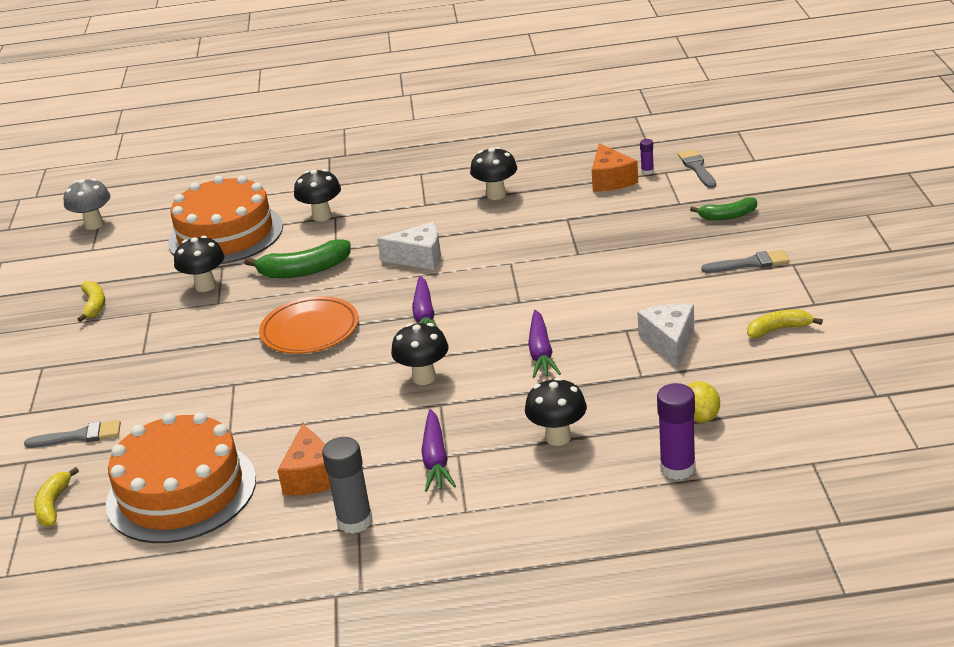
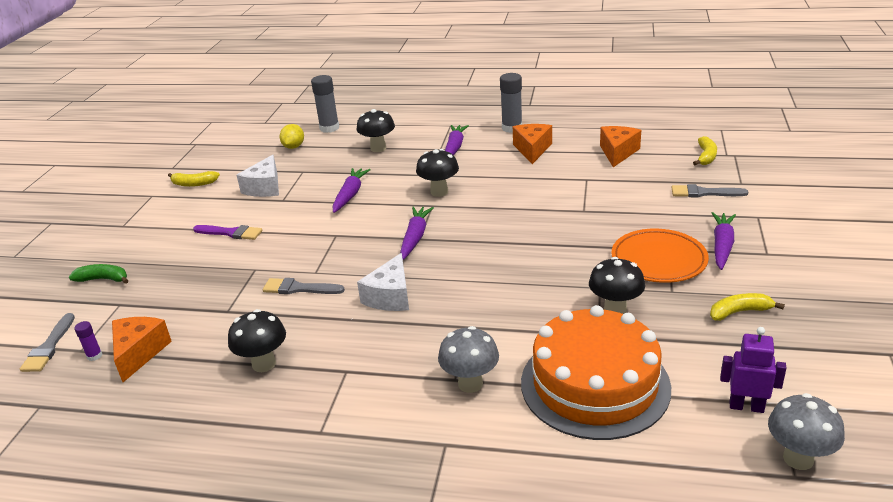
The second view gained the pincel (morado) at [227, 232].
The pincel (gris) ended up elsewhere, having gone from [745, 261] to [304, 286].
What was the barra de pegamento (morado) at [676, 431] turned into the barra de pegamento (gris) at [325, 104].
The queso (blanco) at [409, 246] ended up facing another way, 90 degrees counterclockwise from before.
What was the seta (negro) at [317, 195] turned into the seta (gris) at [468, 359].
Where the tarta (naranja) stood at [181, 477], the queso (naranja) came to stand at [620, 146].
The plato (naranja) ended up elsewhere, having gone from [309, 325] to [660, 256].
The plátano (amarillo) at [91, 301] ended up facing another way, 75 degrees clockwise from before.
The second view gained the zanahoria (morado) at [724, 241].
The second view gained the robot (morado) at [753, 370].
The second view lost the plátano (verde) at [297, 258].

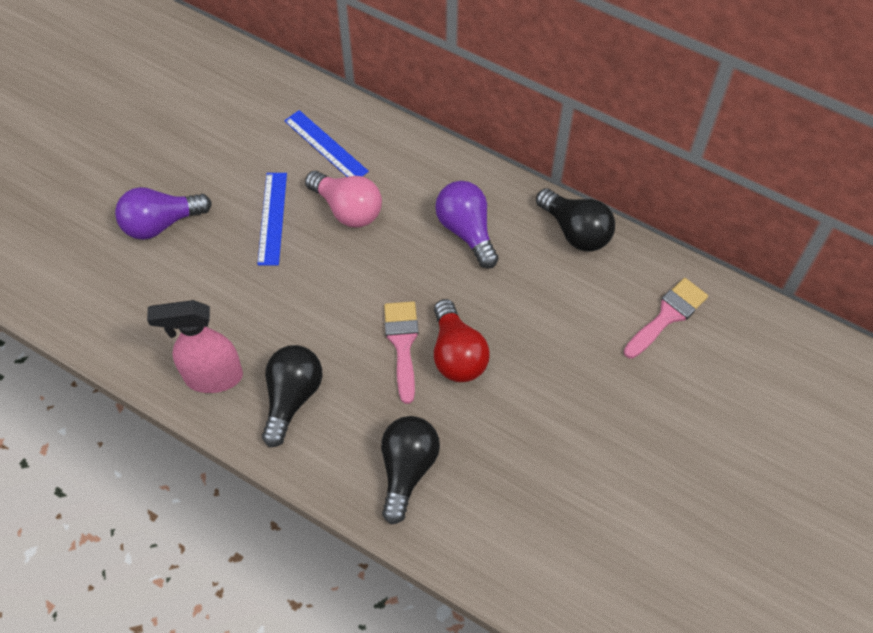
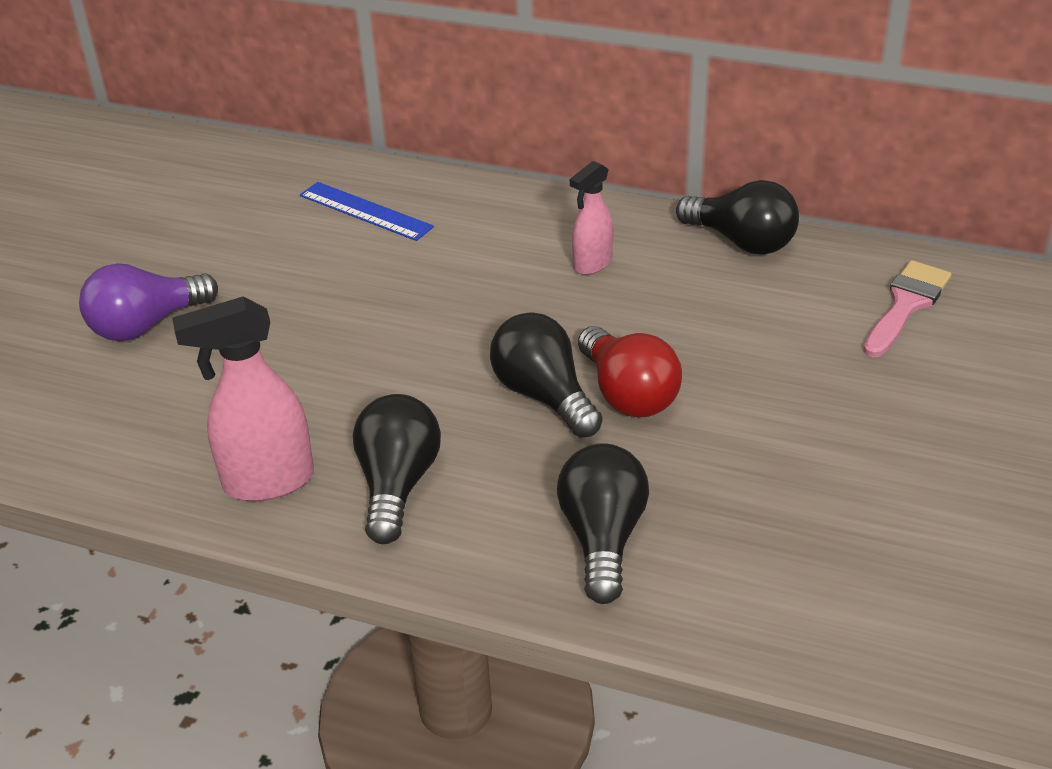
Where the pincel (rosa) stood at [401, 352], the bombilla (negro) came to stand at [546, 374].
Where the bombilla (morado) stood at [467, 225], the pulverizador (rosa) came to stand at [591, 218].
The second view lost the regla (azul) at [272, 219].
The second view lost the bombilla (rosa) at [343, 199].

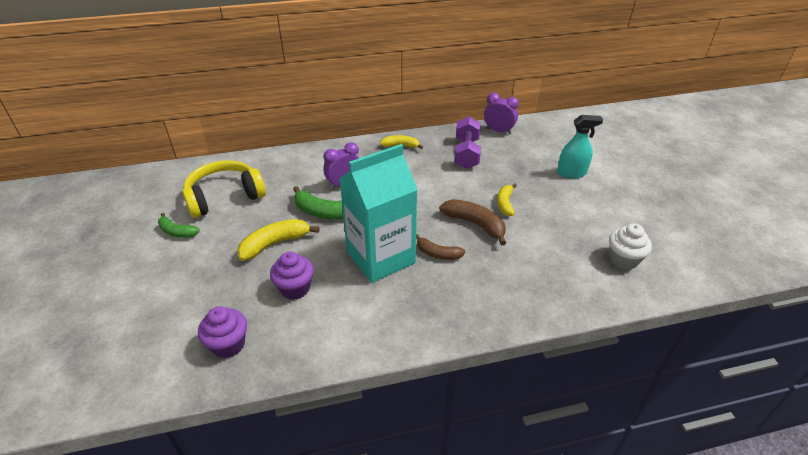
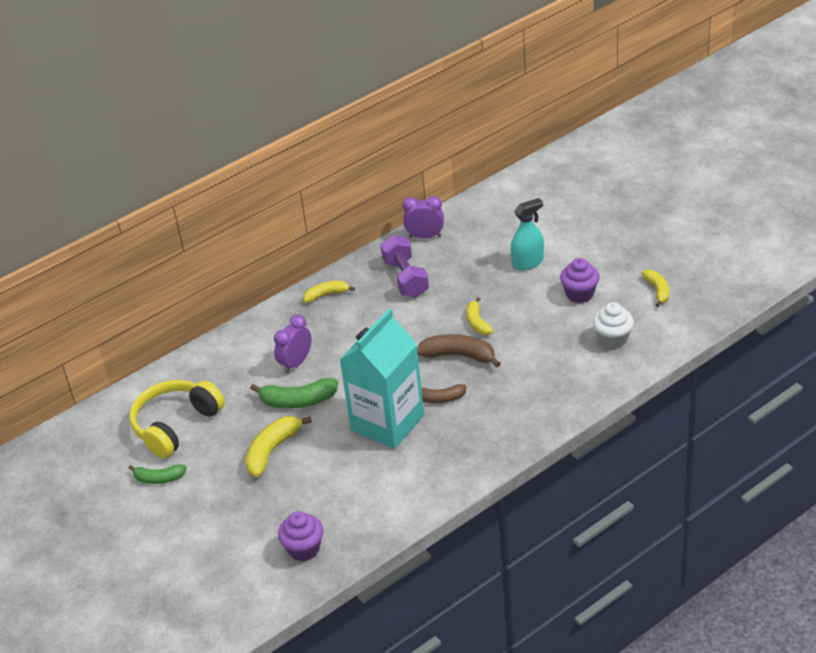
The magdalena (morado) ended up elsewhere, having gone from [292, 276] to [580, 280].
The second view gained the plátano (amarillo) at [655, 288].

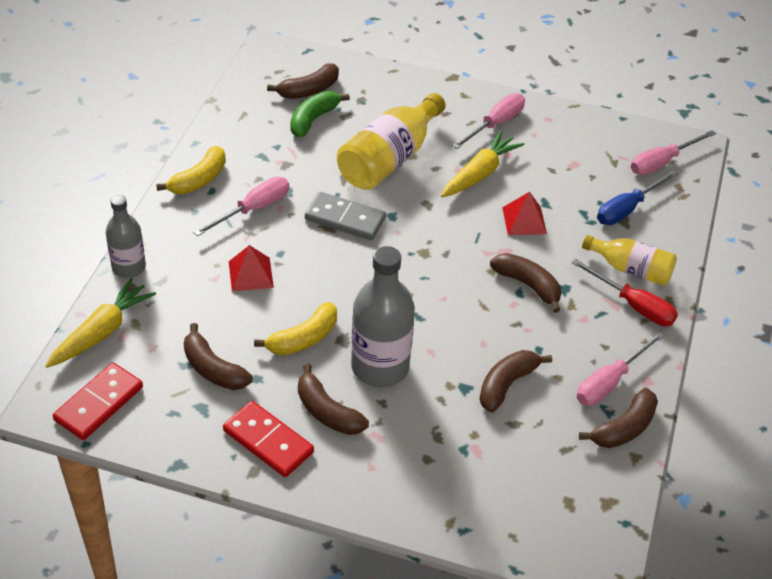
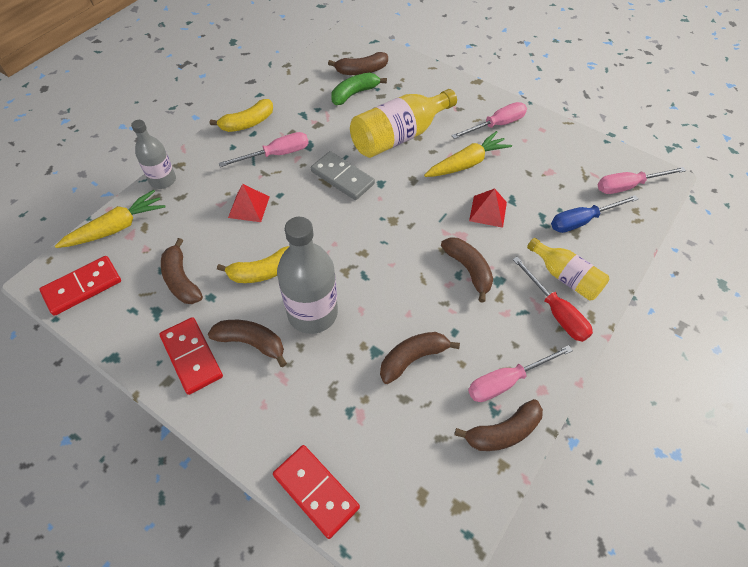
The plátano (marrón) at [333, 399] ended up facing another way, 135 degrees clockwise from before.
The second view gained the ficha de dominó (rojo) at [316, 492].

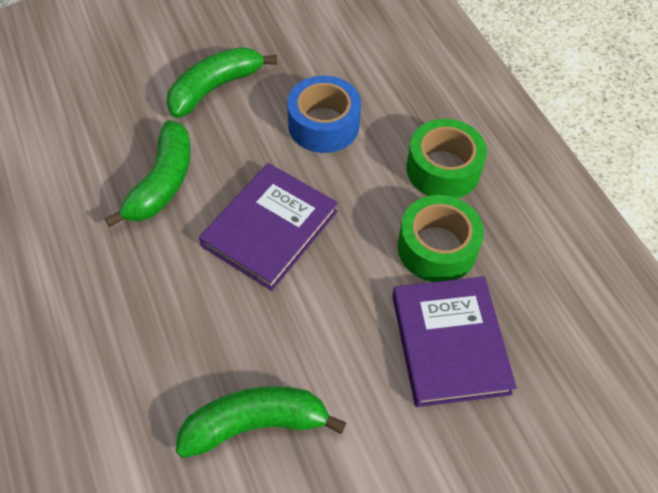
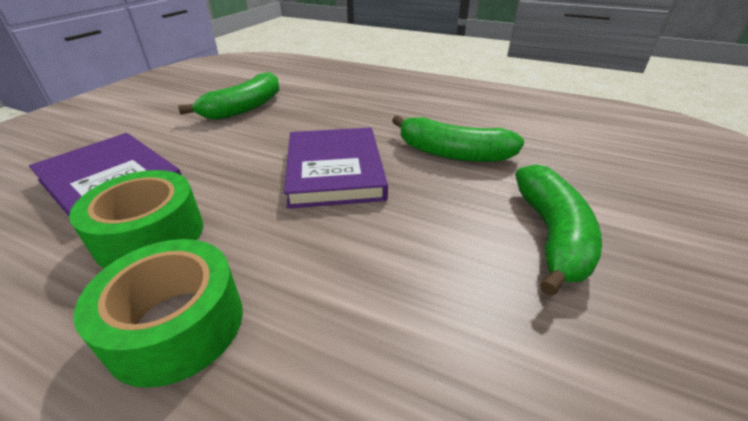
The plátano (verde) at [148, 173] ended up facing another way, 45 degrees counterclockwise from before.
The second view lost the cinta adhesiva (azul) at [324, 114].

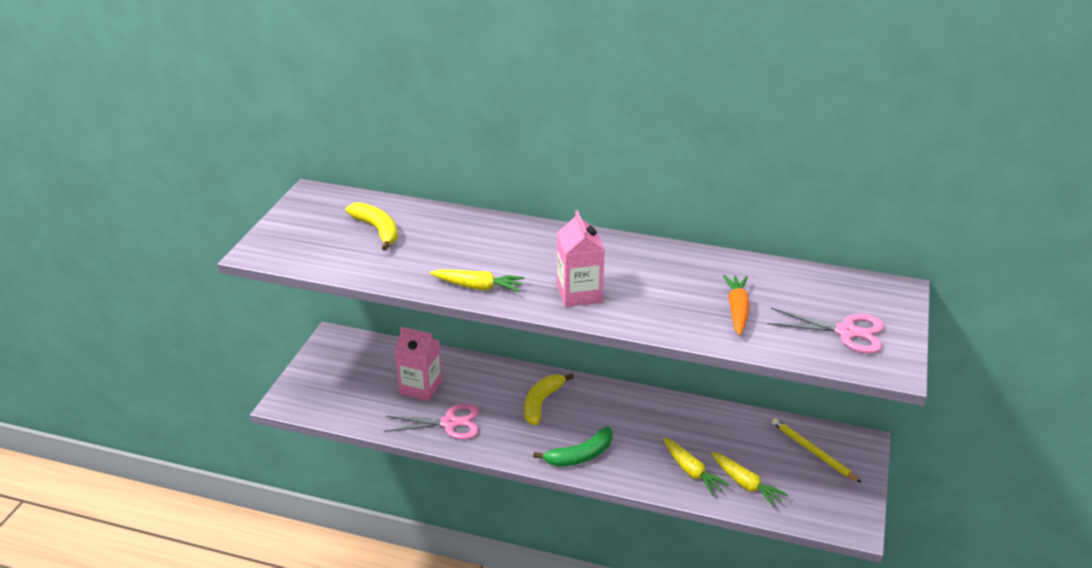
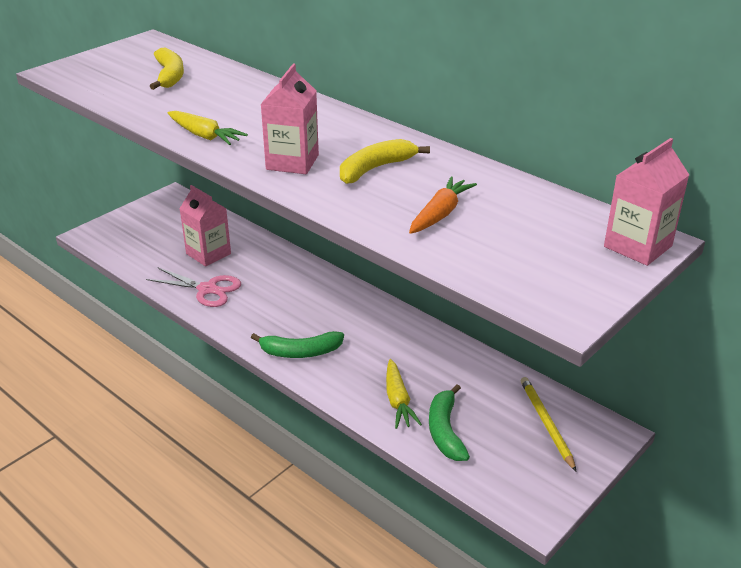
The plátano (amarillo) ended up elsewhere, having gone from [549, 399] to [385, 161].
Where the zanahoria (amarillo) stood at [749, 480], the plátano (verde) came to stand at [449, 422].
The second view gained the cartón de leche (rosa) at [646, 202].
The second view lost the tijeras (rosa) at [825, 330].

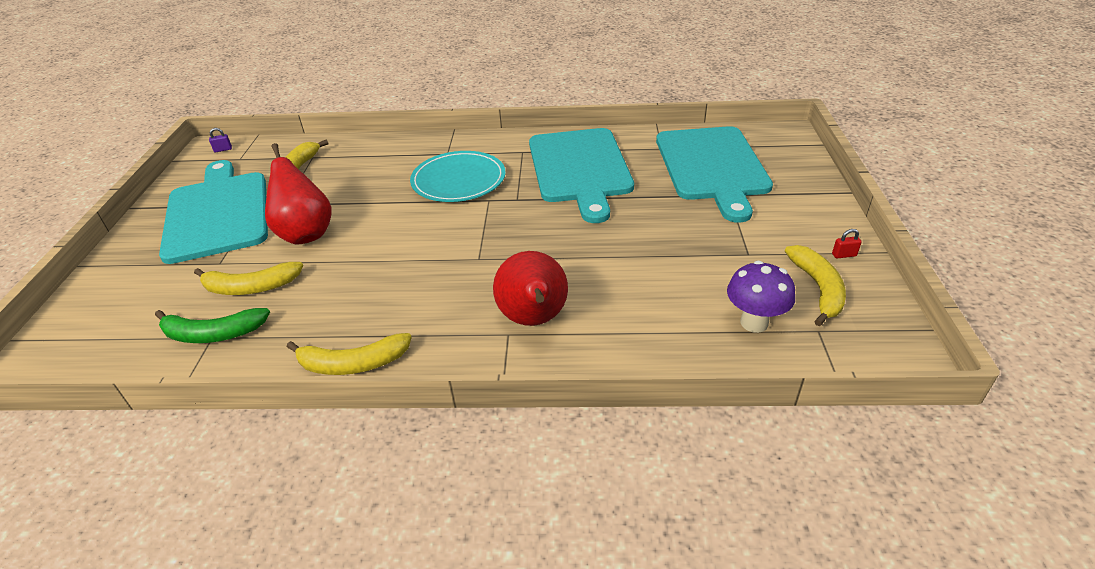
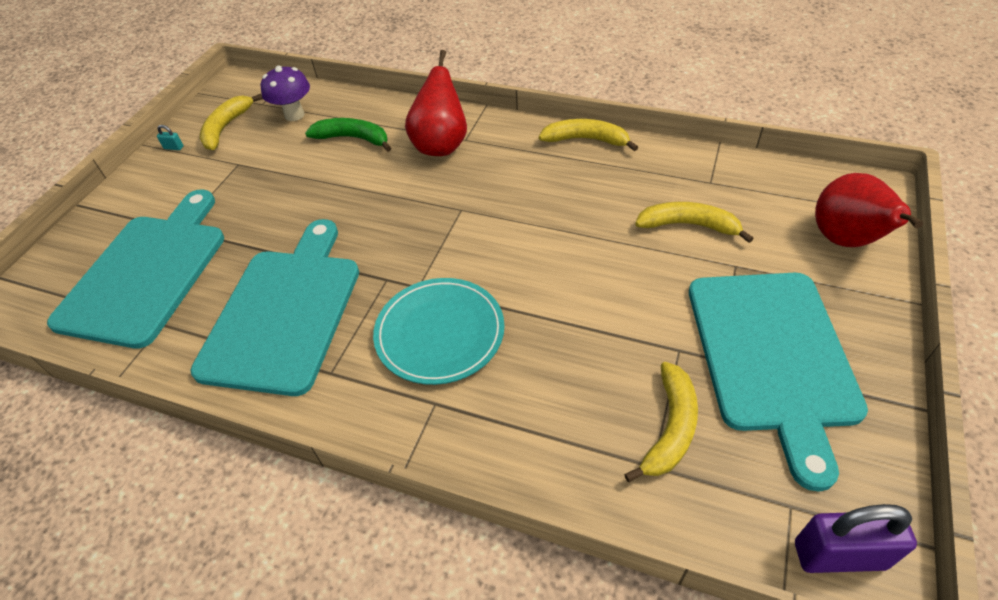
What was the candado (rojo) at [847, 243] turned into the candado (turquesa) at [170, 137].
The plátano (verde) ended up elsewhere, having gone from [212, 325] to [348, 135].
The size of the candado (morado) at [220, 140] changed by a factor of 2.50.
The pera (rojo) ended up elsewhere, having gone from [298, 193] to [869, 210].

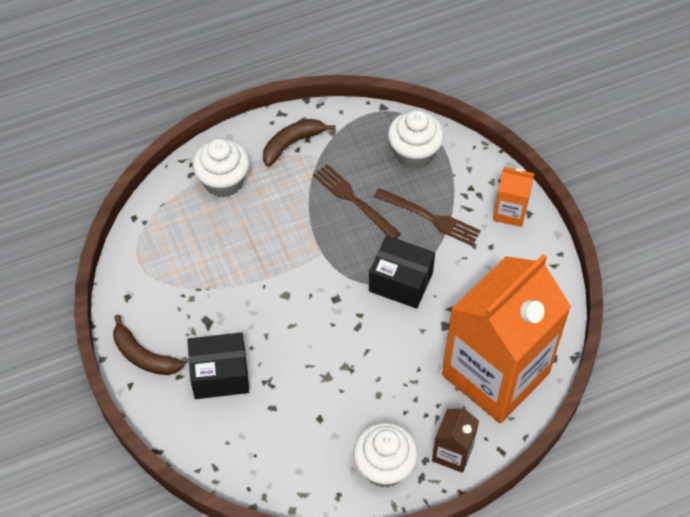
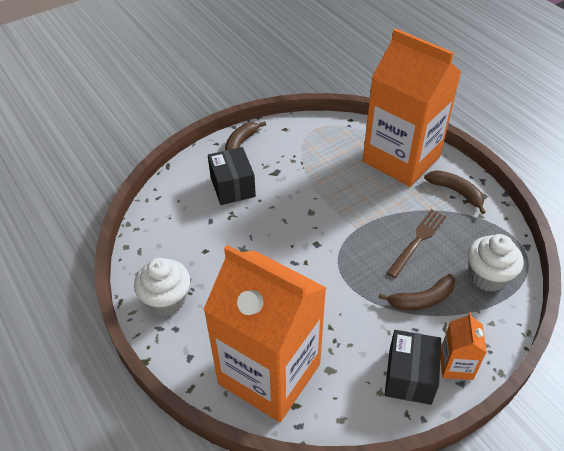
Where the magdalena (blanco) stood at [221, 168], the cartón de leche (naranja) came to stand at [412, 107].
Where the tenedor (marrón) stood at [427, 217], the plátano (marrón) came to stand at [416, 292].
The caja (negro) ended up elsewhere, having gone from [402, 272] to [413, 367].
The second view lost the cartón de leche (marrón) at [455, 439].

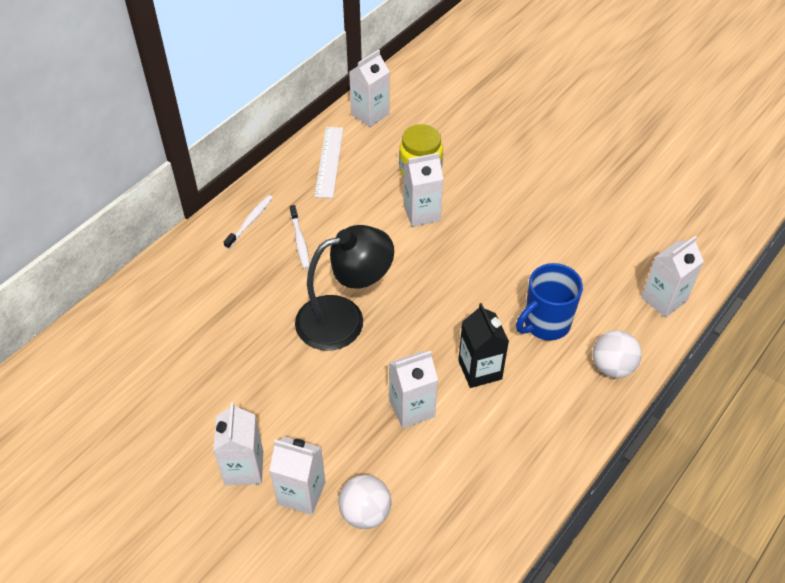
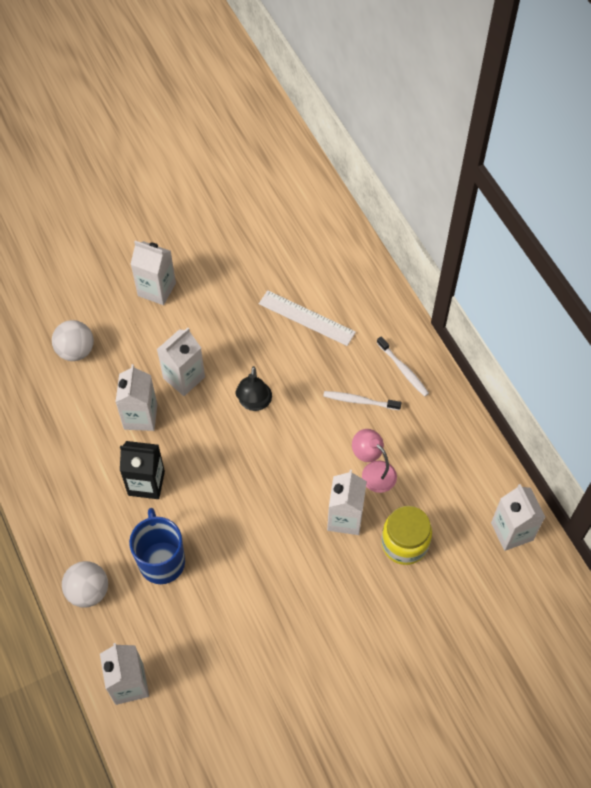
The cartón de leche (blanco) ended up elsewhere, having gone from [297, 476] to [181, 362].
The size of the lámpara (negro) at [344, 288] changed by a factor of 0.54.
The regla (blanco) ended up elsewhere, having gone from [329, 162] to [307, 318].
The second view gained the lámpara (rosa) at [374, 461].

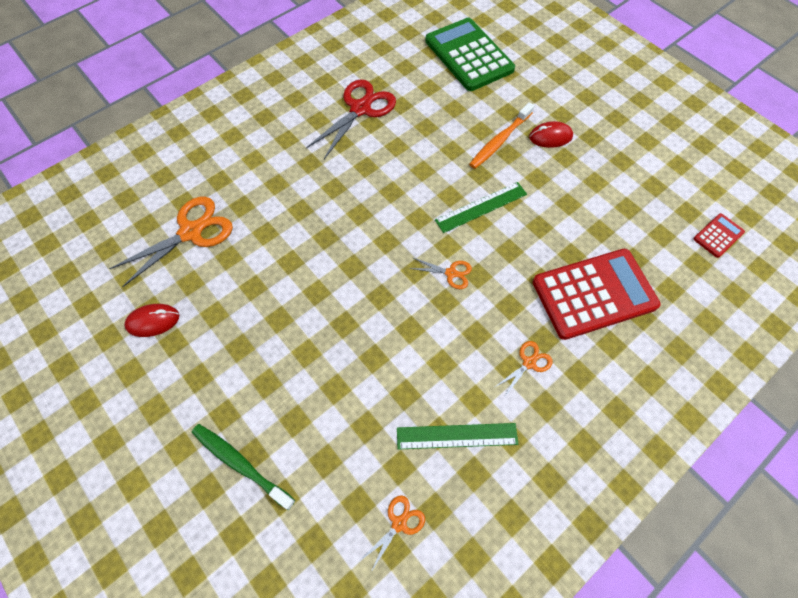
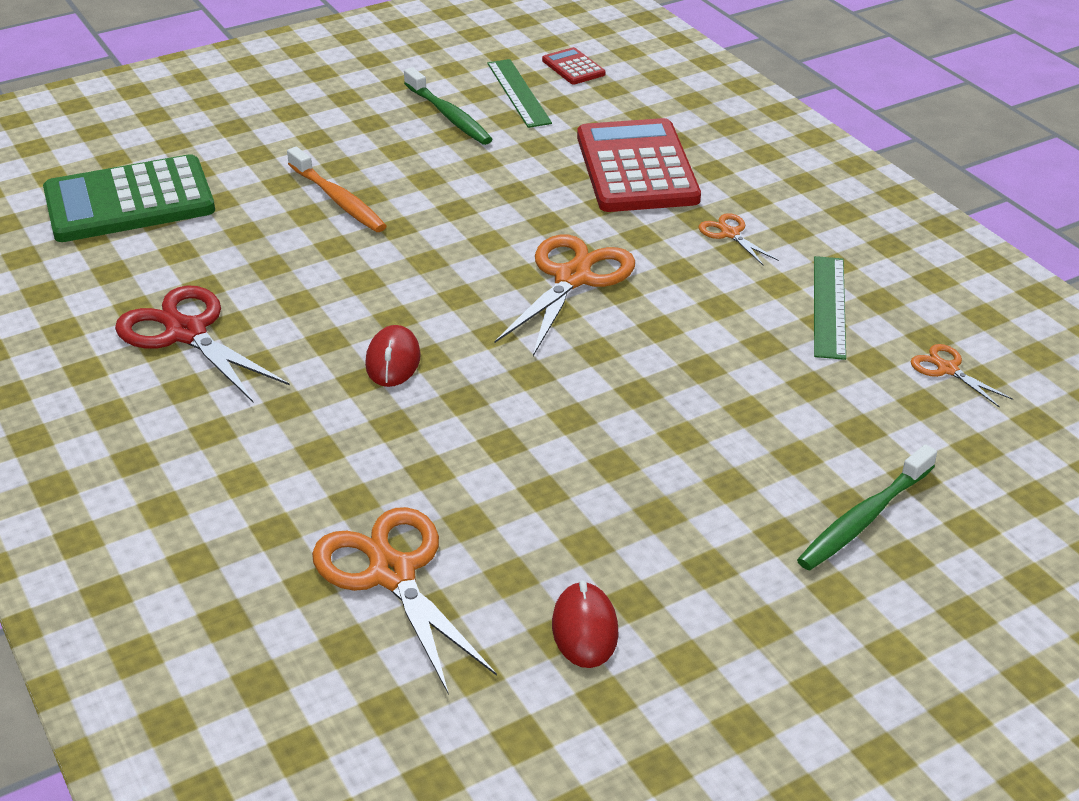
The ratón (rojo) ended up elsewhere, having gone from [551, 134] to [393, 356].
The second view gained the cepillo de dientes (verde) at [448, 106].
The regla (verde) ended up elsewhere, having gone from [481, 207] to [519, 93].
The size of the tijeras (naranja) at [440, 273] changed by a factor of 2.02.

